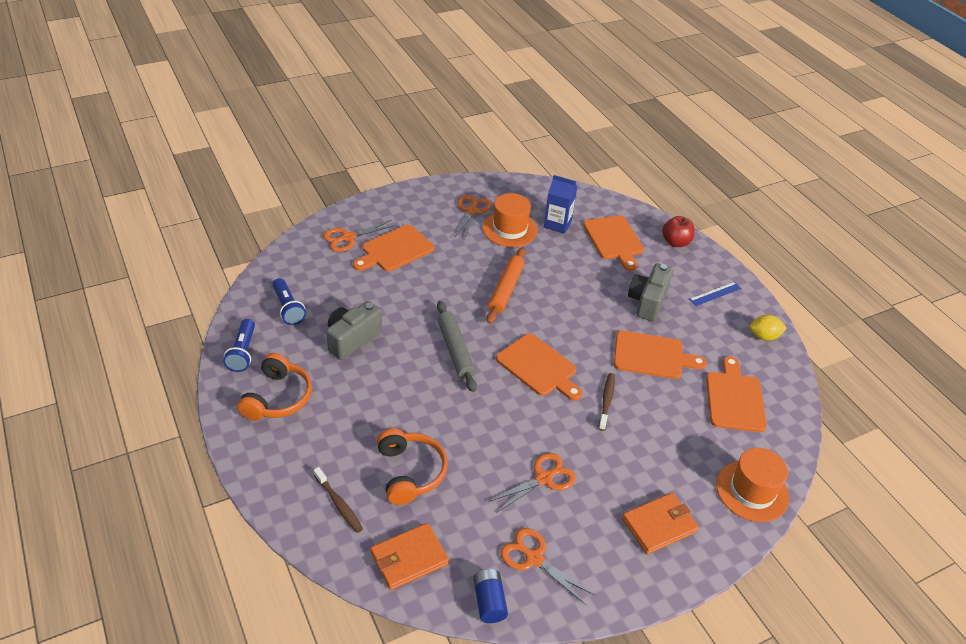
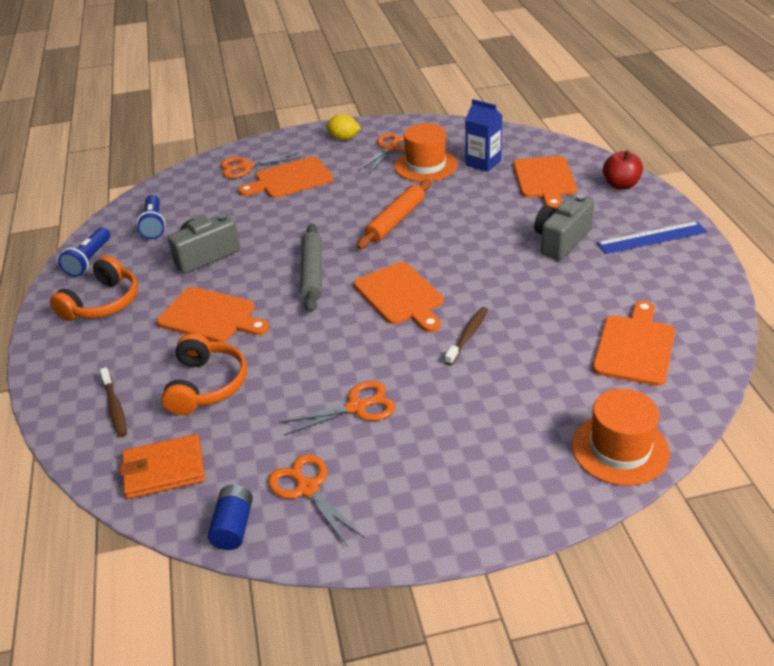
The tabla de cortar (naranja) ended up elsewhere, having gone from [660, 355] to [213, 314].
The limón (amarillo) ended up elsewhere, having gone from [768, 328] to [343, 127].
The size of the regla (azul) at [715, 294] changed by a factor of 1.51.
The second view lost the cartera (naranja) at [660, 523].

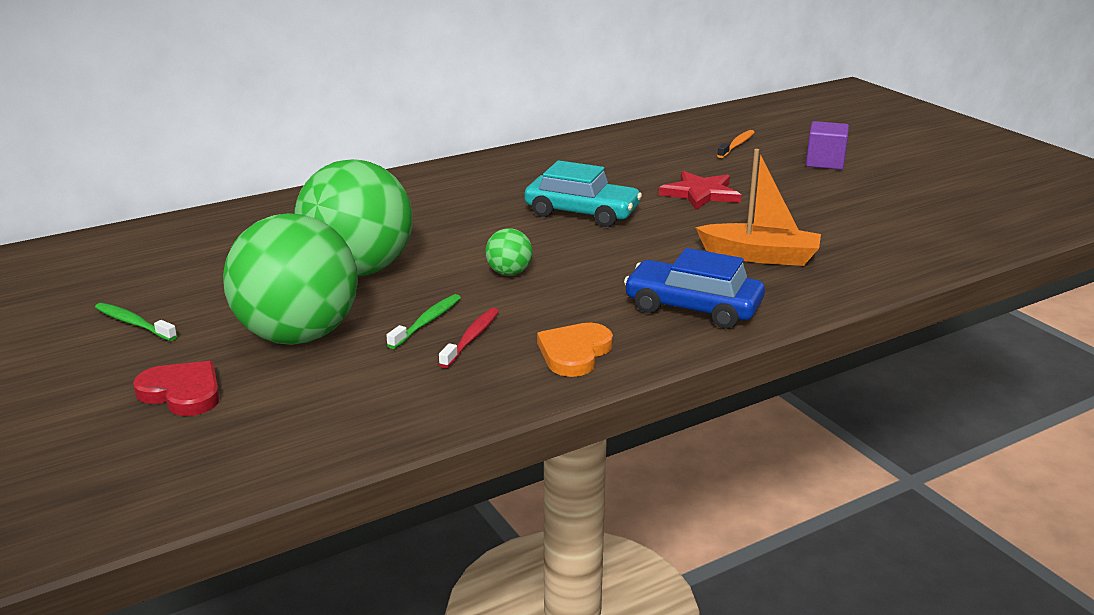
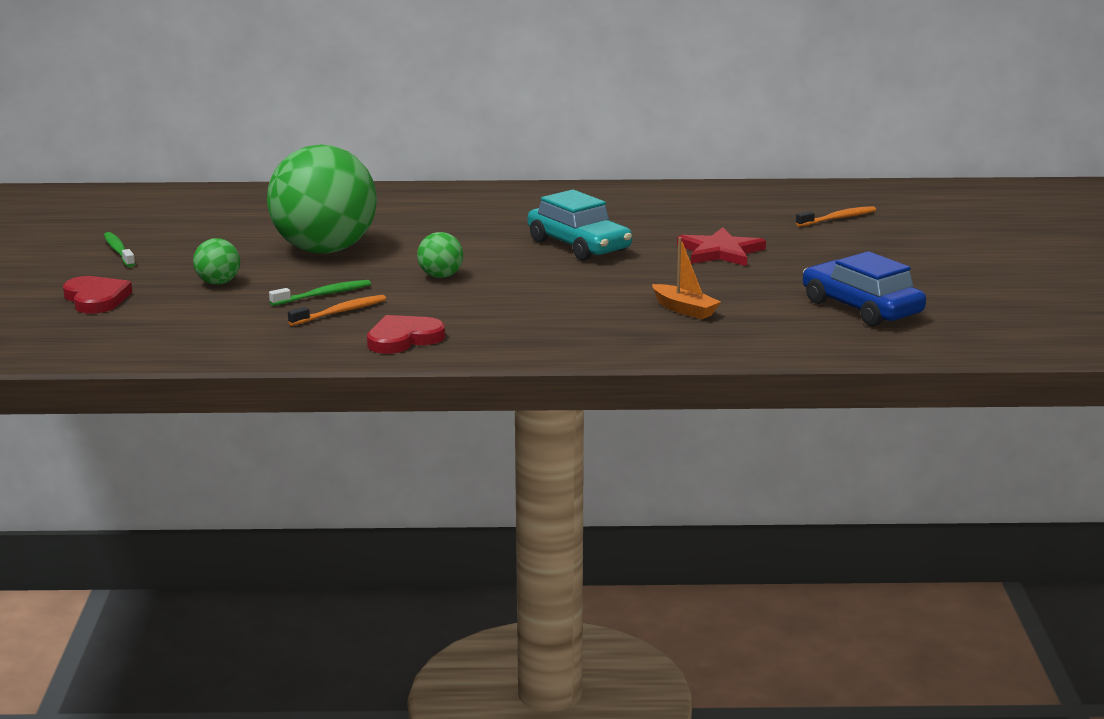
The size of the pelota (verde) at [290, 279] changed by a factor of 0.41.
What was the cepillo de dientes (rojo) at [469, 338] turned into the cepillo de dientes (naranja) at [337, 310].
What was the corazón (naranja) at [575, 350] turned into the corazón (rojo) at [406, 334].
The size of the barco (naranja) at [758, 207] changed by a factor of 0.63.
The coche (azul) ended up elsewhere, having gone from [694, 288] to [864, 289].
The second view lost the cubo (morado) at [827, 145].

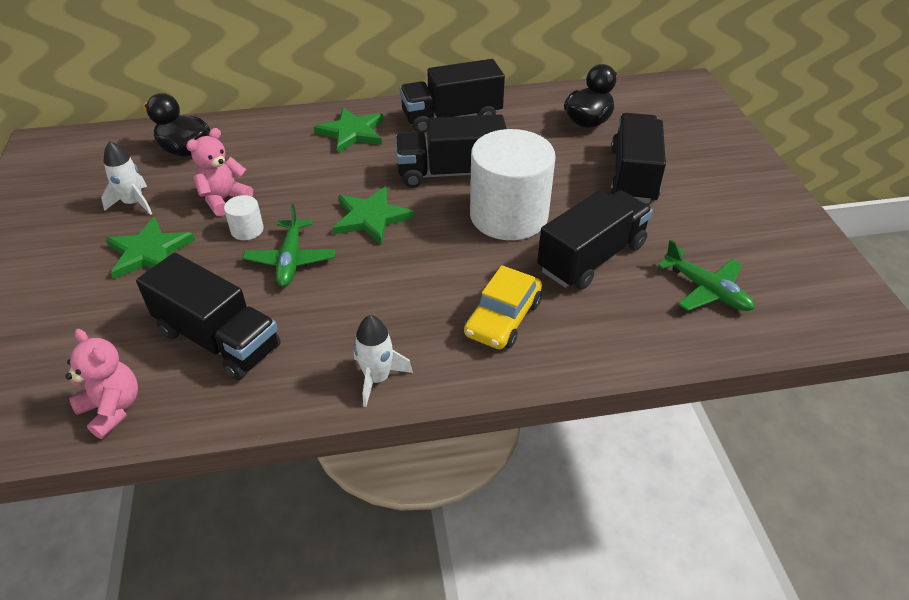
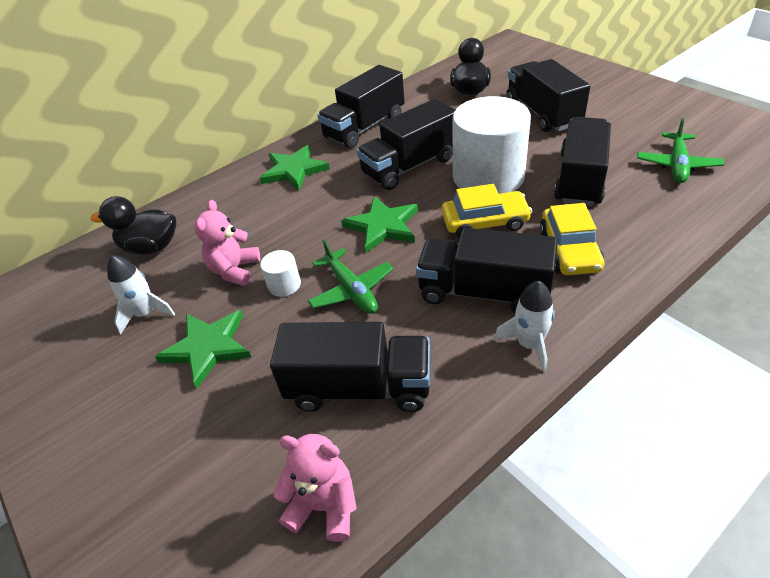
The second view gained the camión (negro) at [487, 270].
The second view gained the coche (amarillo) at [487, 211].
The avión (verde) at [706, 275] ended up facing another way, 90 degrees clockwise from before.

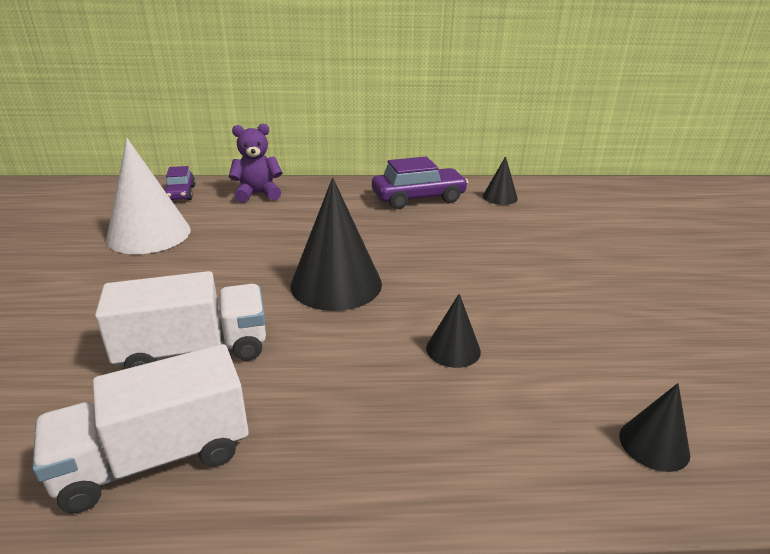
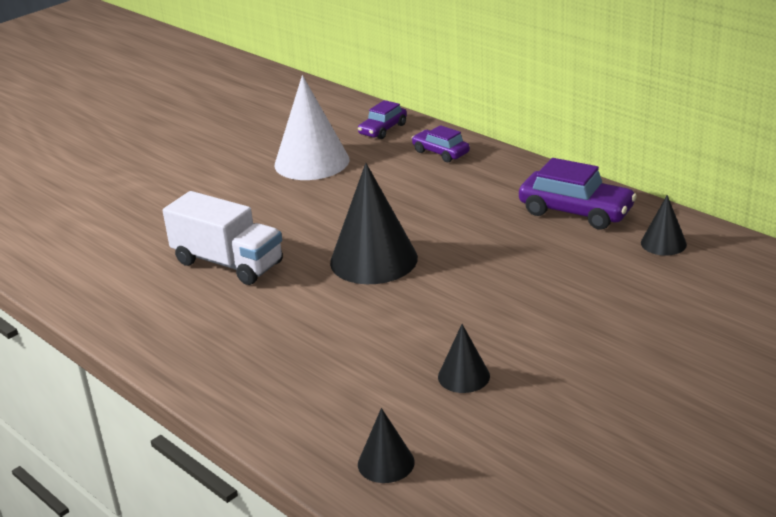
Where the osito (morado) stood at [255, 163], the coche (morado) came to stand at [441, 143].
The cono (negro) ended up elsewhere, having gone from [453, 331] to [464, 358].
The second view lost the camión (blanco) at [141, 428].

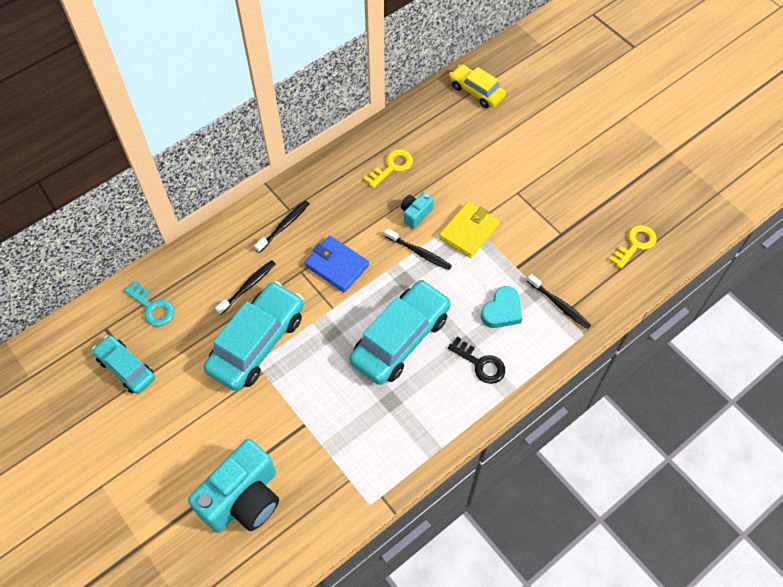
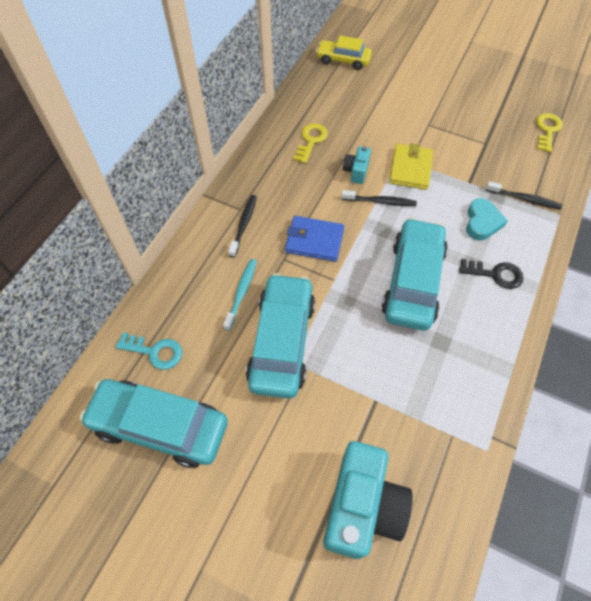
The size of the coche (turquesa) at [123, 364] changed by a factor of 1.70.
What was the cepillo de dientes (negro) at [245, 287] turned into the cepillo de dientes (turquesa) at [240, 295].

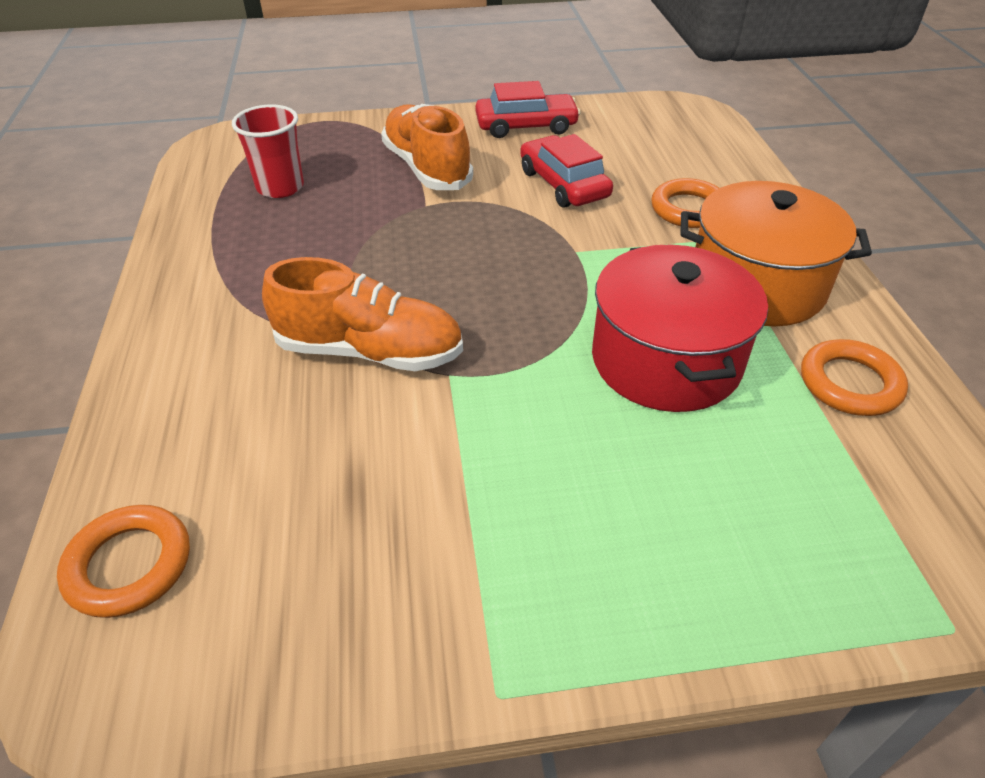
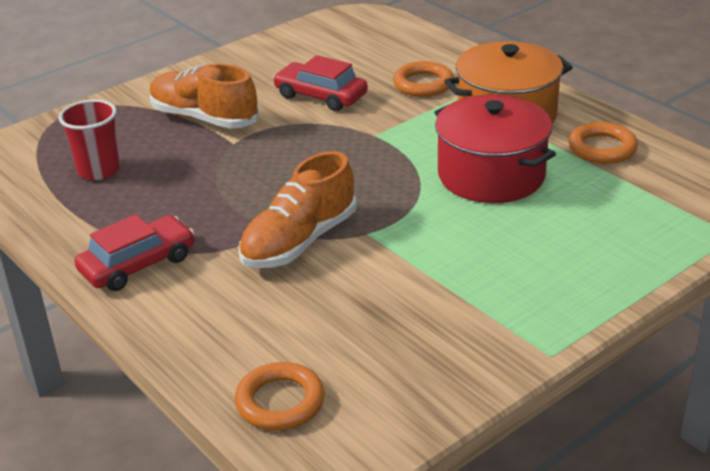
The coche (rojo) ended up elsewhere, having gone from [527, 109] to [134, 252].
The zapato (naranja) at [362, 314] ended up facing another way, 150 degrees clockwise from before.

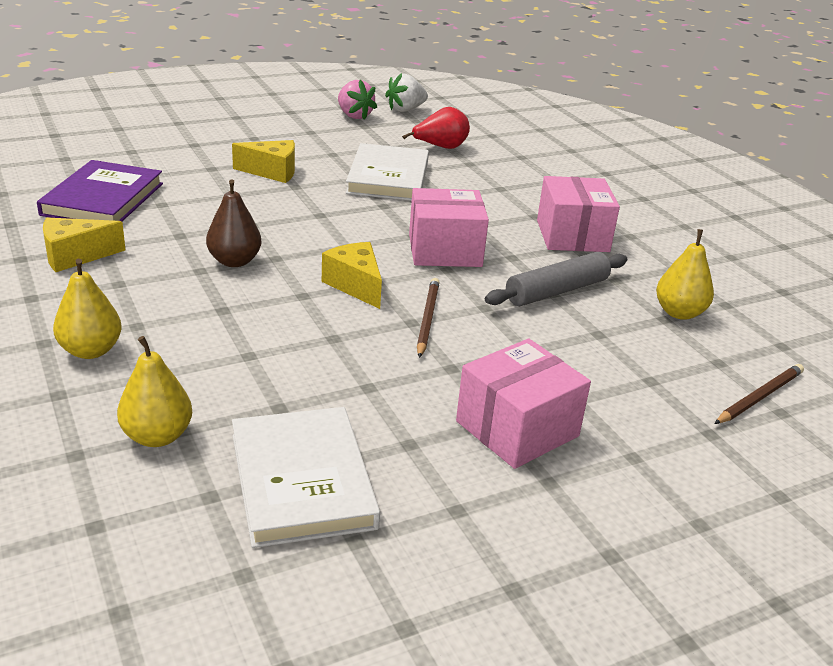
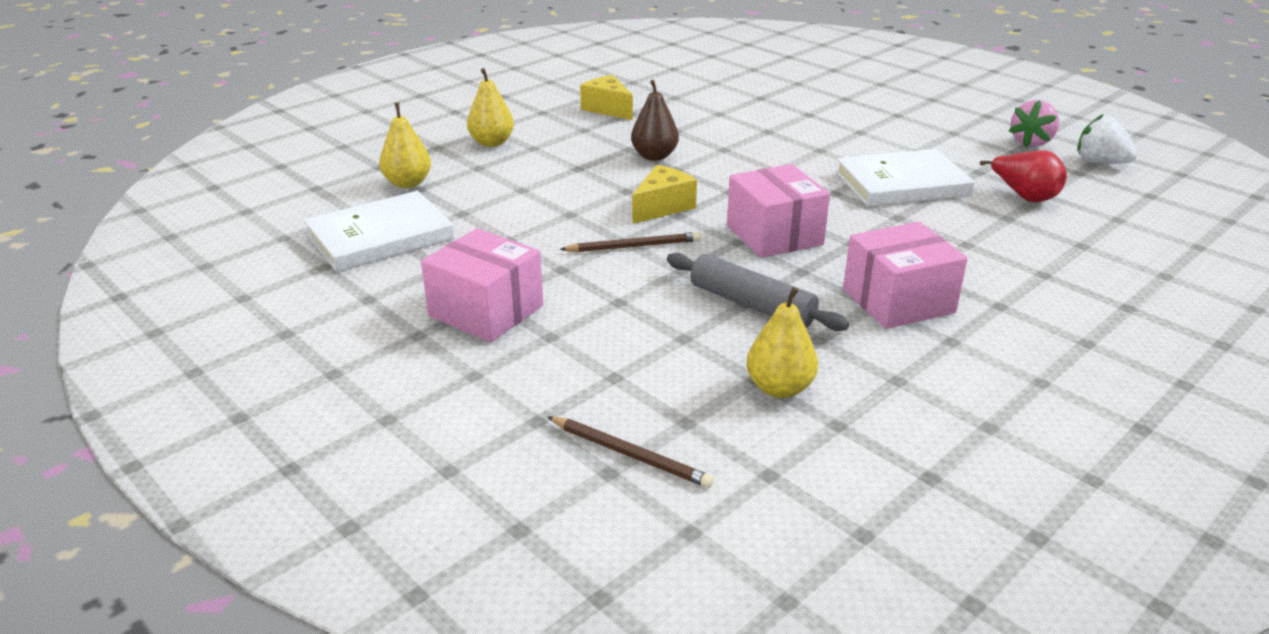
The second view lost the libro (morado) at [100, 190].
The second view lost the queso (amarillo) at [263, 161].

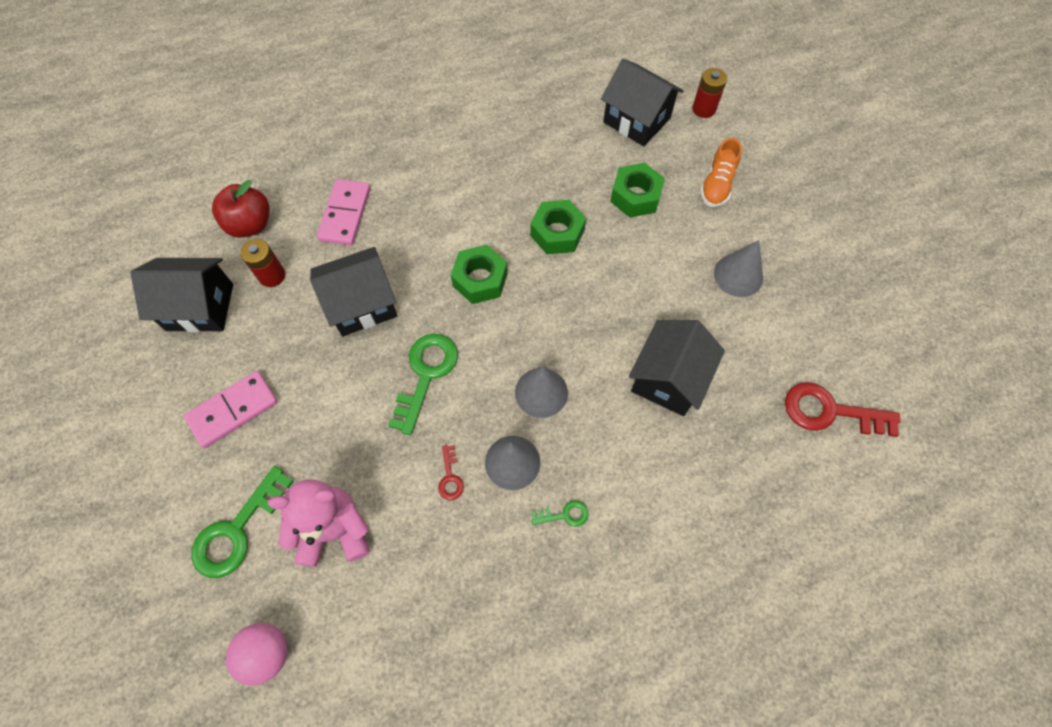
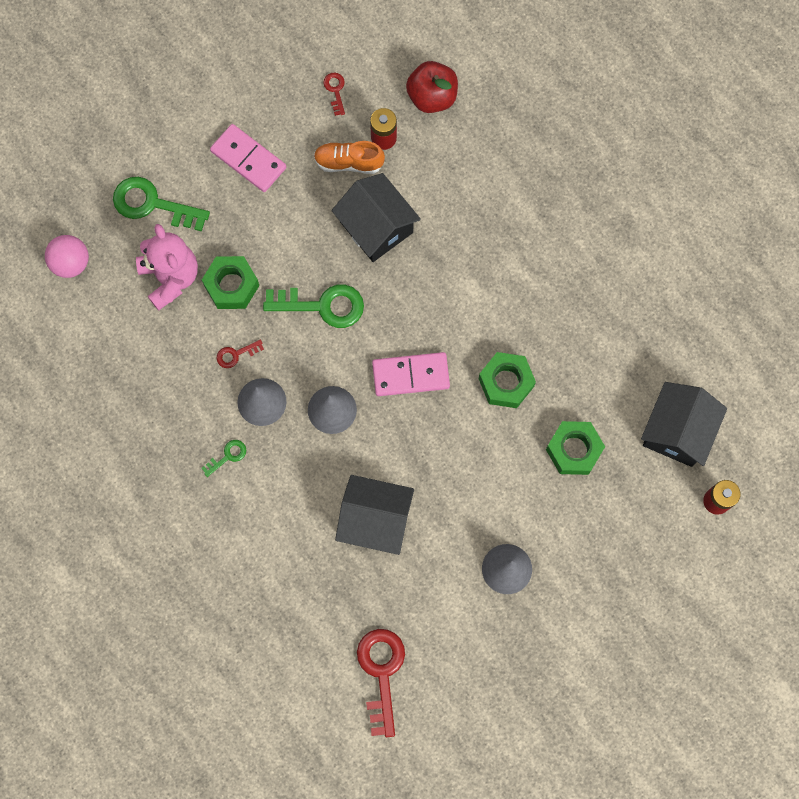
The llave (verde) at [560, 513] ended up facing another way, 105 degrees counterclockwise from before.
The tuerca (verde) ended up elsewhere, having gone from [479, 274] to [230, 282].
The zapato (naranja) ended up elsewhere, having gone from [721, 172] to [349, 157].
Where the casa (negro) stood at [181, 295], the llave (rojo) came to stand at [334, 94].
The ficha de dominó (rosa) ended up elsewhere, having gone from [343, 212] to [411, 374].

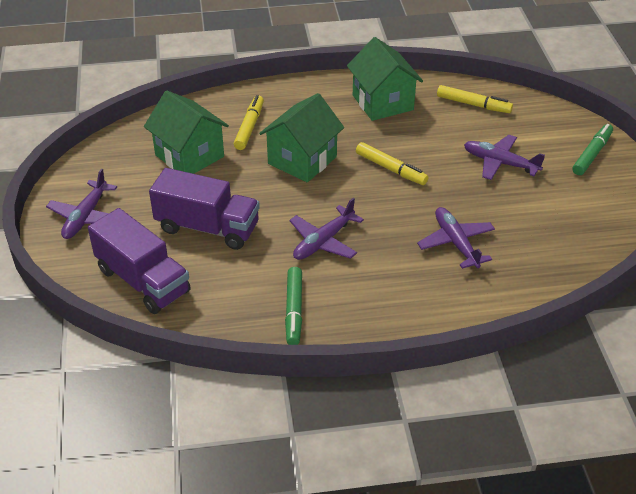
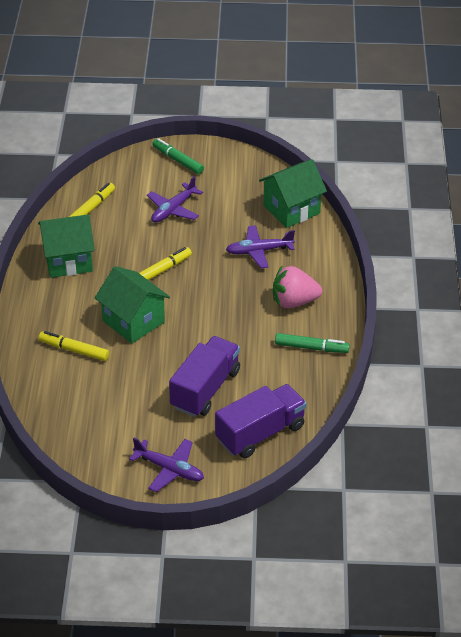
The casa (verde) ended up elsewhere, having gone from [186, 132] to [293, 193].
The second view gained the fresa (rosa) at [297, 287].
The second view lost the avión (morado) at [326, 229].

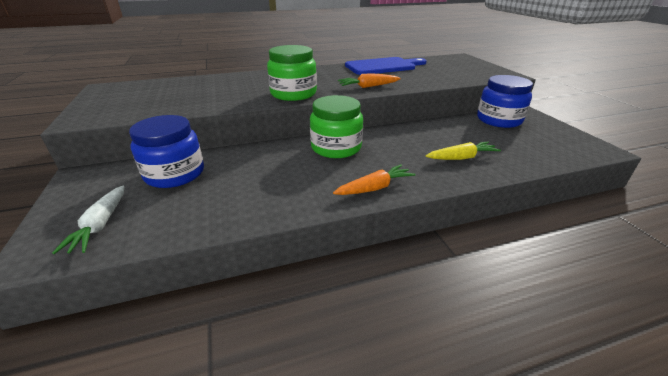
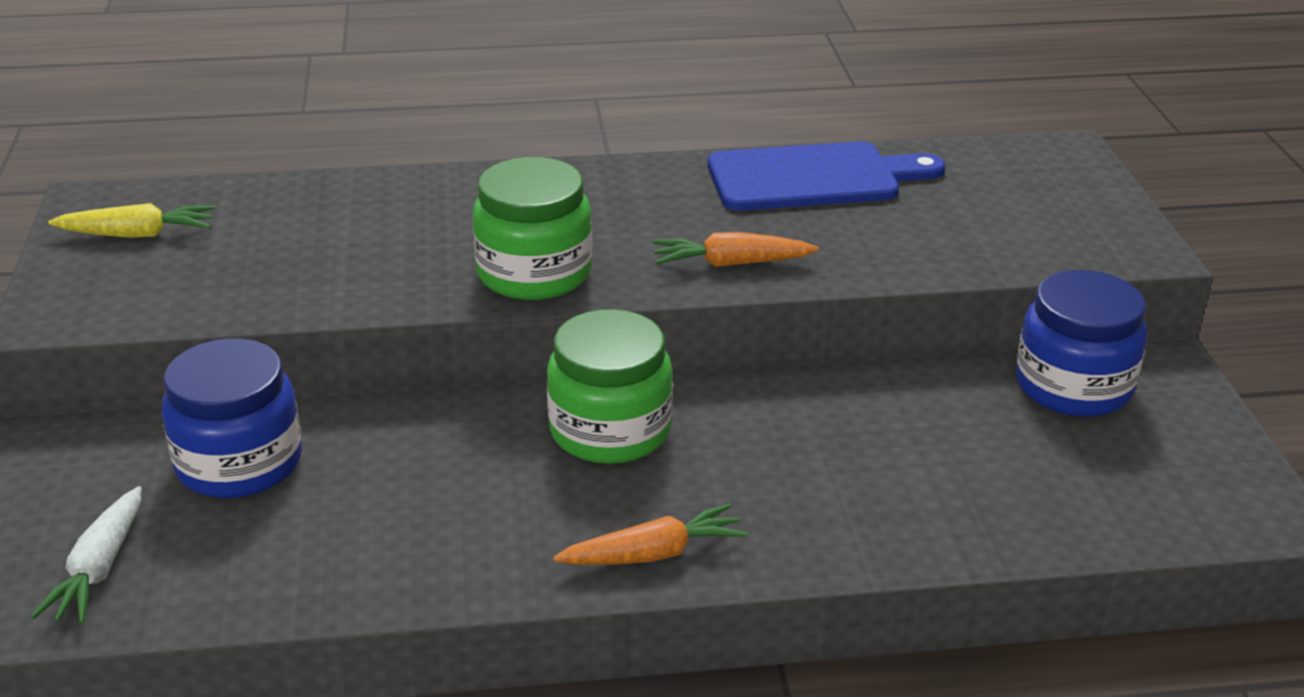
The zanahoria (amarillo) ended up elsewhere, having gone from [463, 150] to [132, 220].

